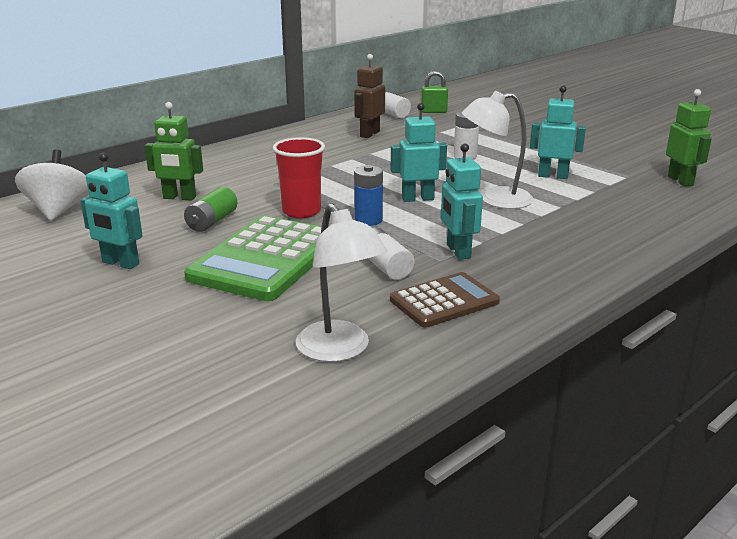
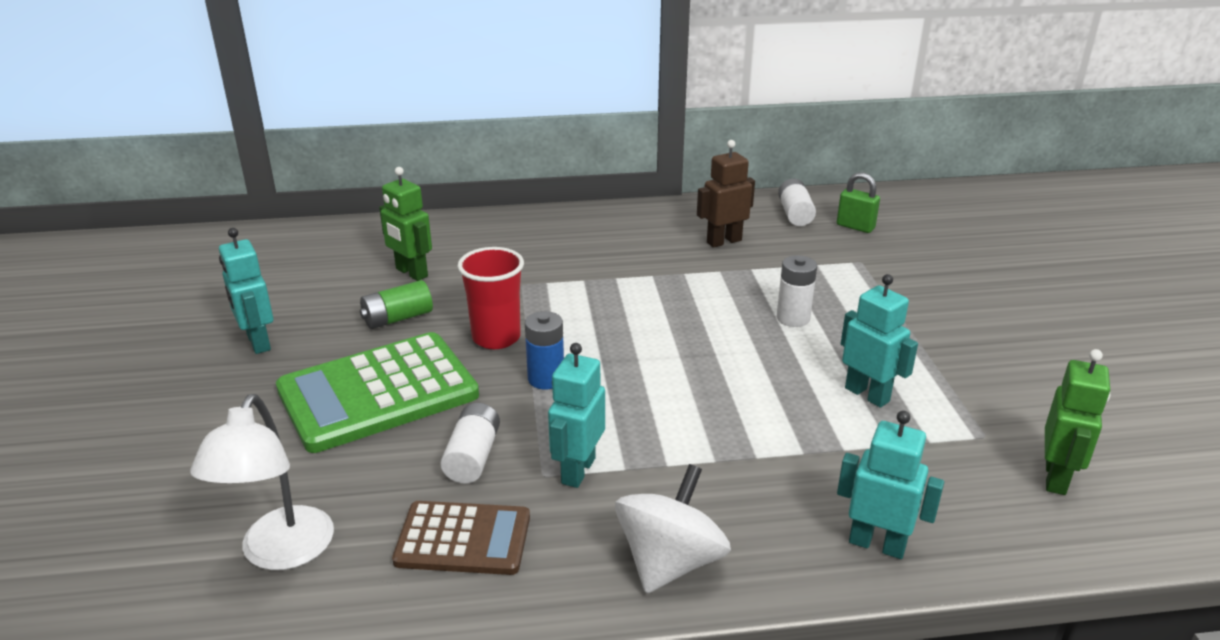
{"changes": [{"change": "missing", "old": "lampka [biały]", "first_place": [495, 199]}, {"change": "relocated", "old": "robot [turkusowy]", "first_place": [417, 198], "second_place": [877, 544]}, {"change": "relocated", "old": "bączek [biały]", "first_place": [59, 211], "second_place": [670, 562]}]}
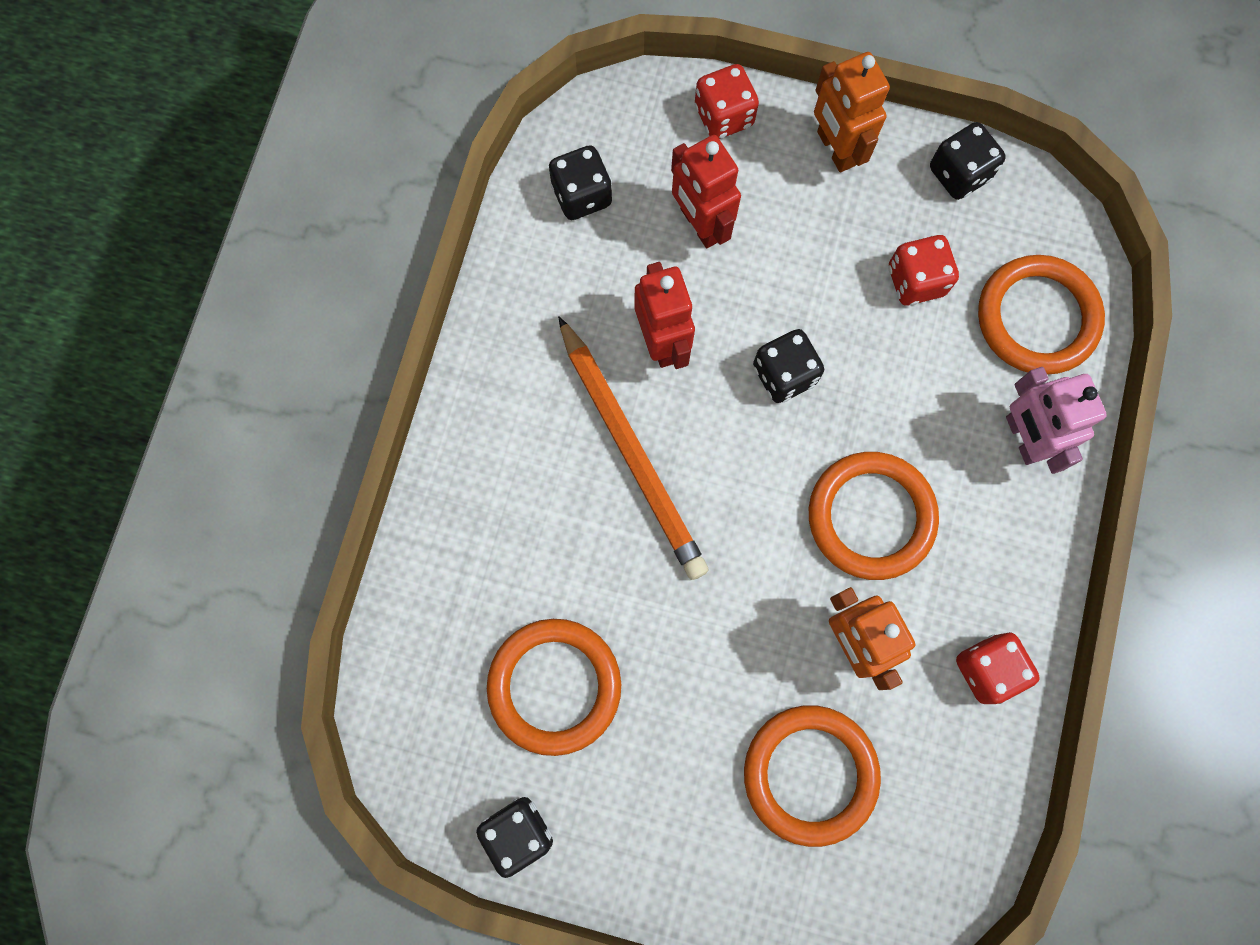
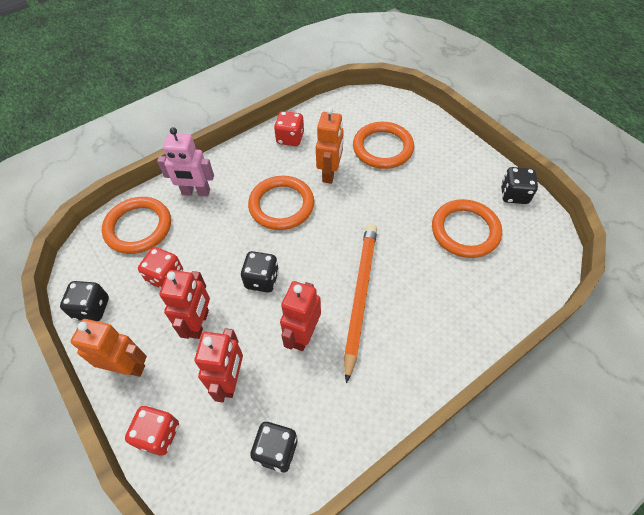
{"changes": [{"change": "spun", "old": "robot [pomarańczowy]", "first_place": [835, 149], "second_place": [128, 367], "degrees": -90}, {"change": "spun", "old": "robot [różowy]", "first_place": [1023, 438], "second_place": [196, 192], "degrees": 75}, {"change": "appeared", "new": "robot [czerwony]", "second_place": [199, 323]}]}
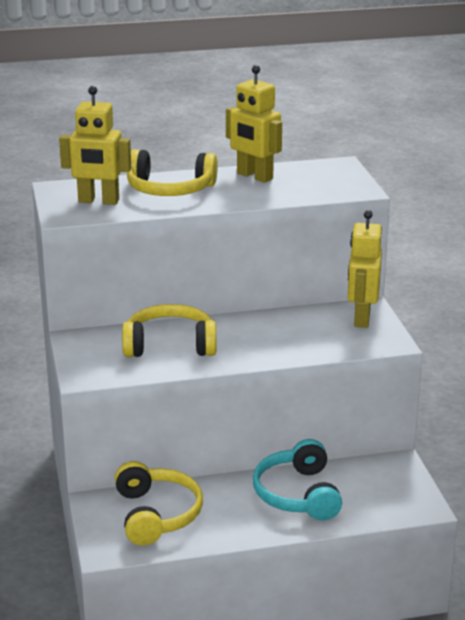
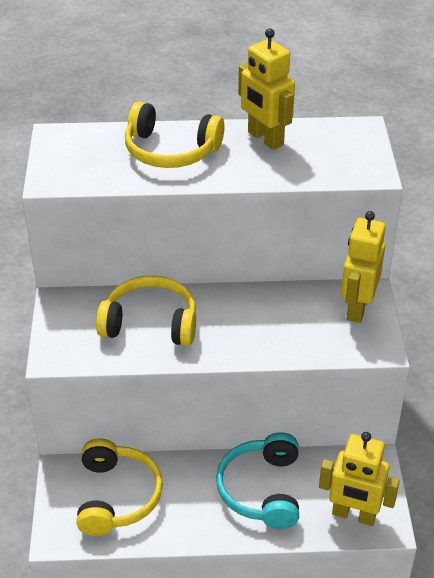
{"changes": [{"change": "relocated", "old": "robot [żółty]", "first_place": [98, 201], "second_place": [353, 515]}]}
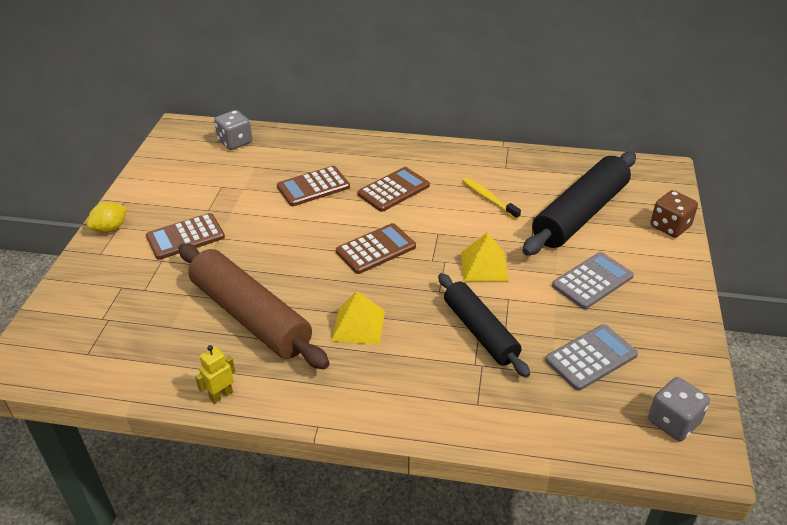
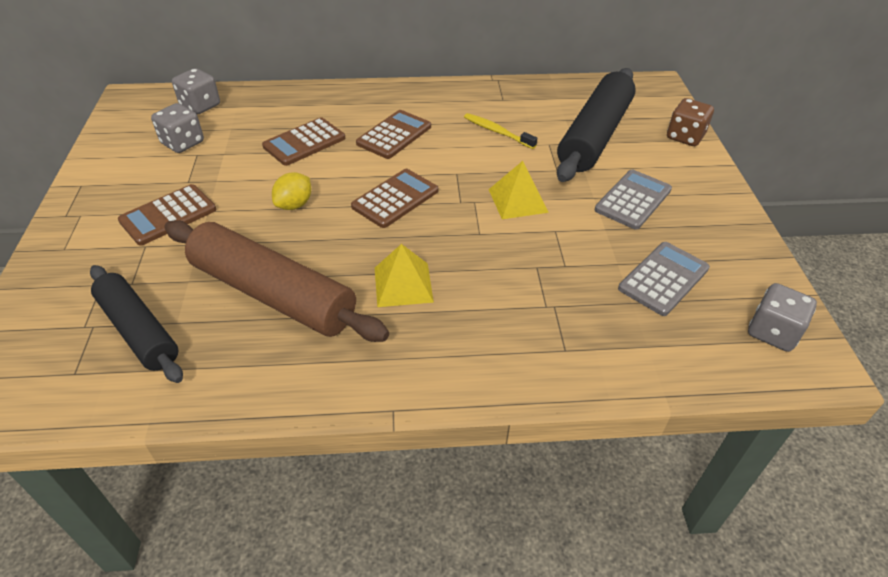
{"changes": [{"change": "relocated", "old": "cytryna [żółty]", "first_place": [110, 229], "second_place": [294, 205]}, {"change": "relocated", "old": "wałek do ciasta [czarny]", "first_place": [480, 331], "second_place": [139, 330]}, {"change": "missing", "old": "robot [żółty]", "first_place": [221, 395]}, {"change": "appeared", "new": "kostka do gry [szary]", "second_place": [182, 143]}]}
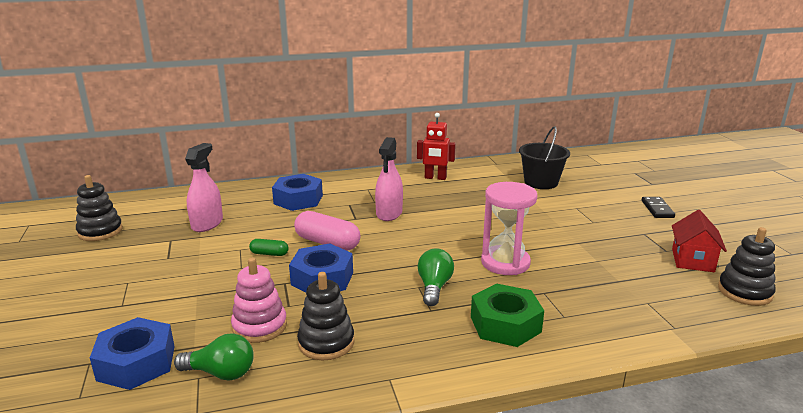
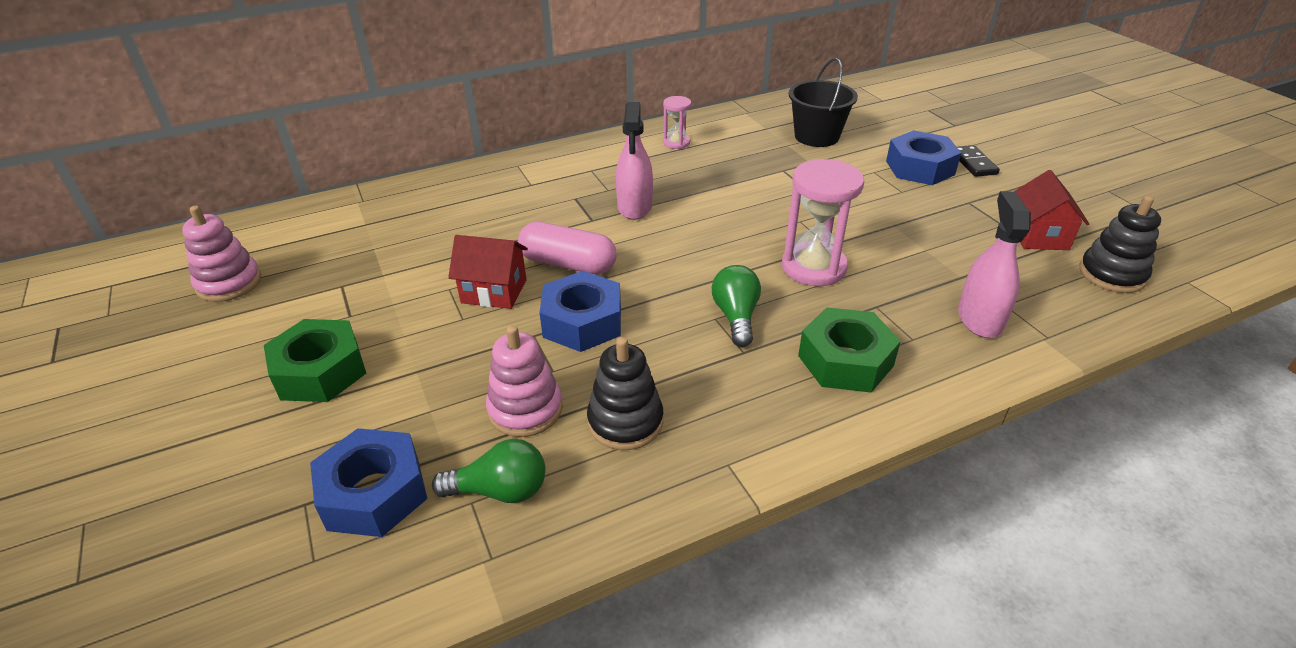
{"changes": [{"change": "exchanged", "old": "robot [czerwony]", "new": "klepsydra [różowy]", "first_place": [435, 178], "second_place": [676, 143]}, {"change": "relocated", "old": "spryskiwacz [różowy]", "first_place": [207, 224], "second_place": [979, 319]}, {"change": "relocated", "old": "nakrętka [niebieski]", "first_place": [298, 199], "second_place": [919, 168]}, {"change": "colour", "old": "zabawka nakładanka [czarny]", "new": "zabawka nakładanka [różowy]", "first_place": [100, 231], "second_place": [229, 283]}, {"change": "exchanged", "old": "kapsułka [zielony]", "new": "domek [czerwony]", "first_place": [269, 254], "second_place": [494, 291]}, {"change": "appeared", "new": "nakrętka [zielony]", "second_place": [320, 371]}]}
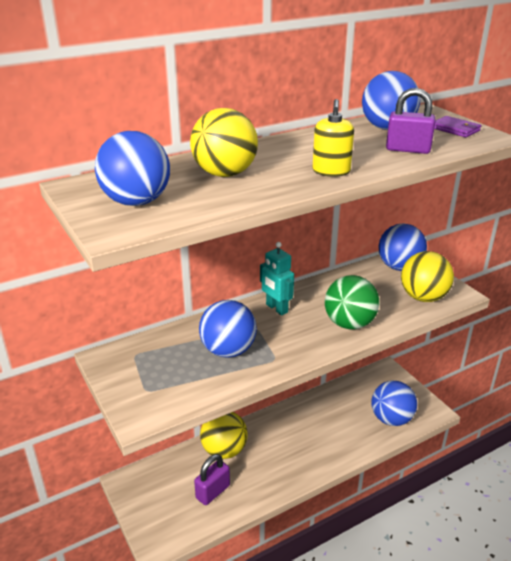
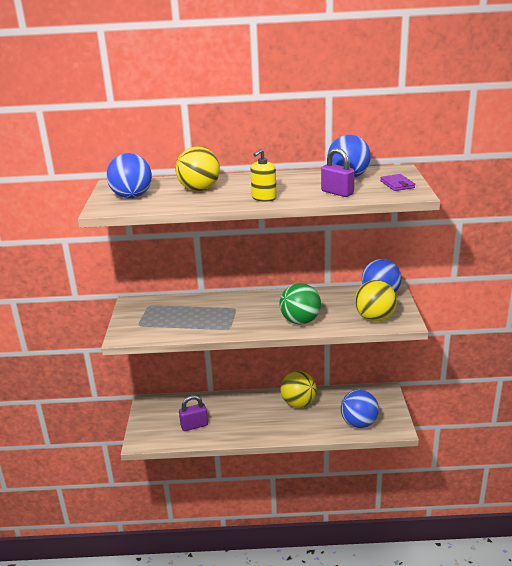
{"changes": [{"change": "missing", "old": "robot [turkusowy]", "first_place": [276, 308]}, {"change": "missing", "old": "piłka [niebieski]", "first_place": [228, 350]}, {"change": "relocated", "old": "piłka [żółty]", "first_place": [224, 450], "second_place": [298, 403]}]}
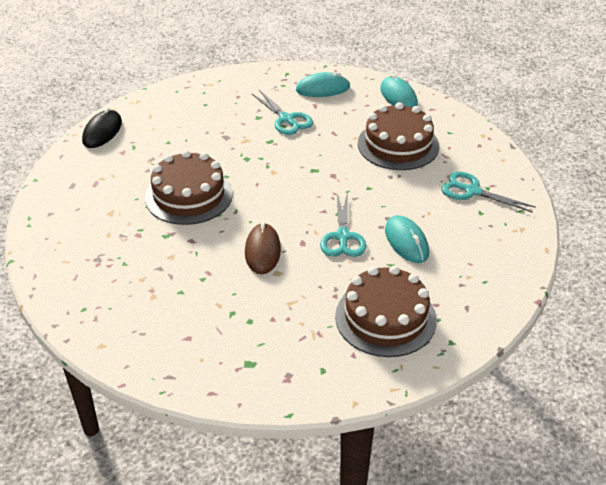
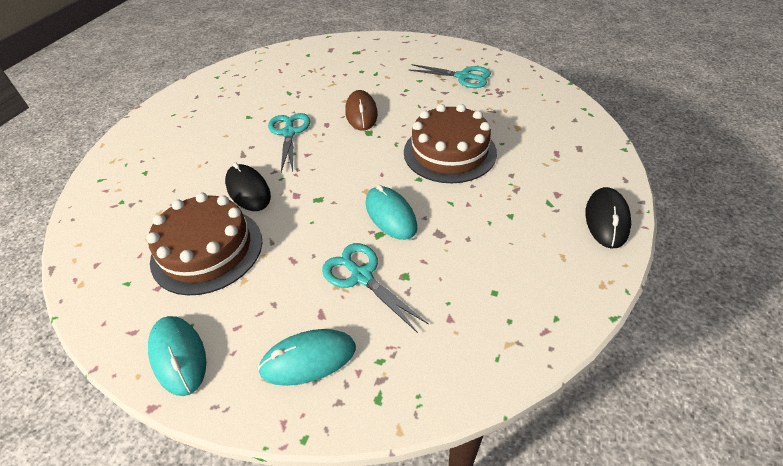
{"changes": [{"change": "relocated", "old": "nożyczki [turkusowy]", "first_place": [472, 191], "second_place": [463, 77]}, {"change": "relocated", "old": "myszka [turkusowy]", "first_place": [406, 242], "second_place": [390, 215]}, {"change": "missing", "old": "tort [brązowy]", "first_place": [385, 318]}, {"change": "appeared", "new": "myszka [czarny]", "second_place": [248, 190]}]}
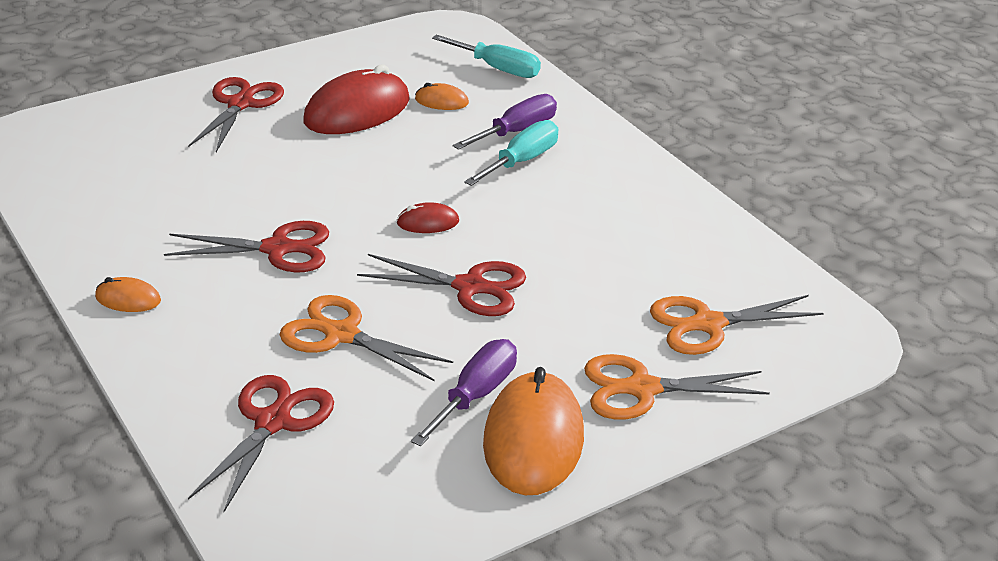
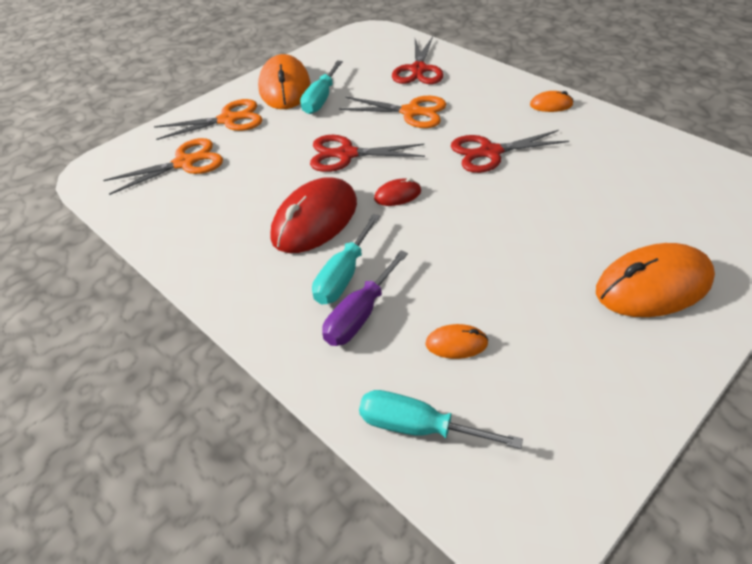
{"changes": [{"change": "relocated", "old": "myszka [czerwony]", "first_place": [357, 111], "second_place": [315, 220]}, {"change": "exchanged", "old": "nożyczki [czerwony]", "new": "myszka [pomarańczowy]", "first_place": [240, 104], "second_place": [653, 285]}, {"change": "colour", "old": "śrubokręt [fioletowy]", "new": "śrubokręt [turkusowy]", "first_place": [475, 395], "second_place": [321, 99]}]}
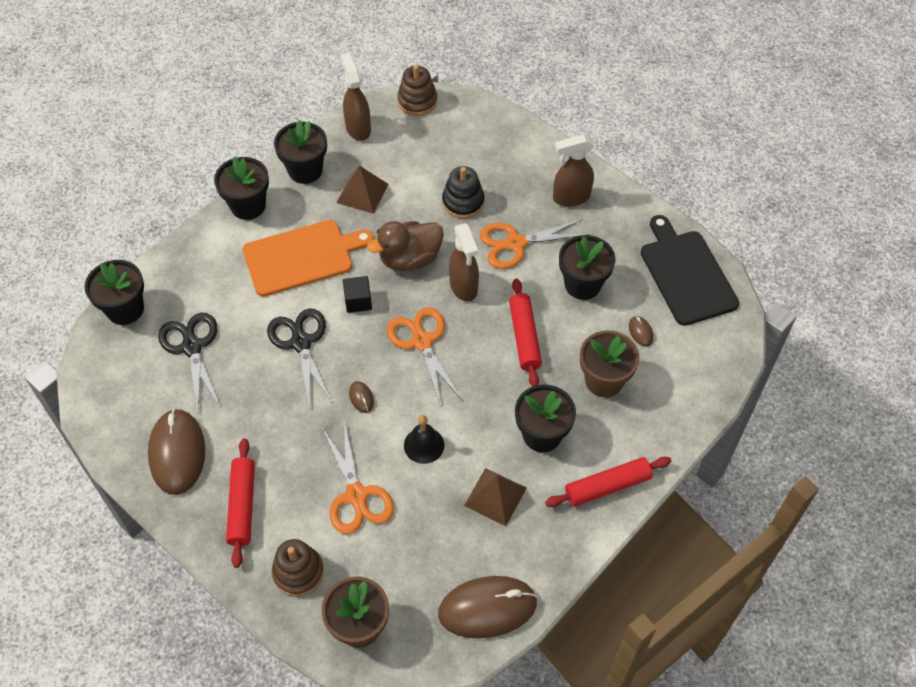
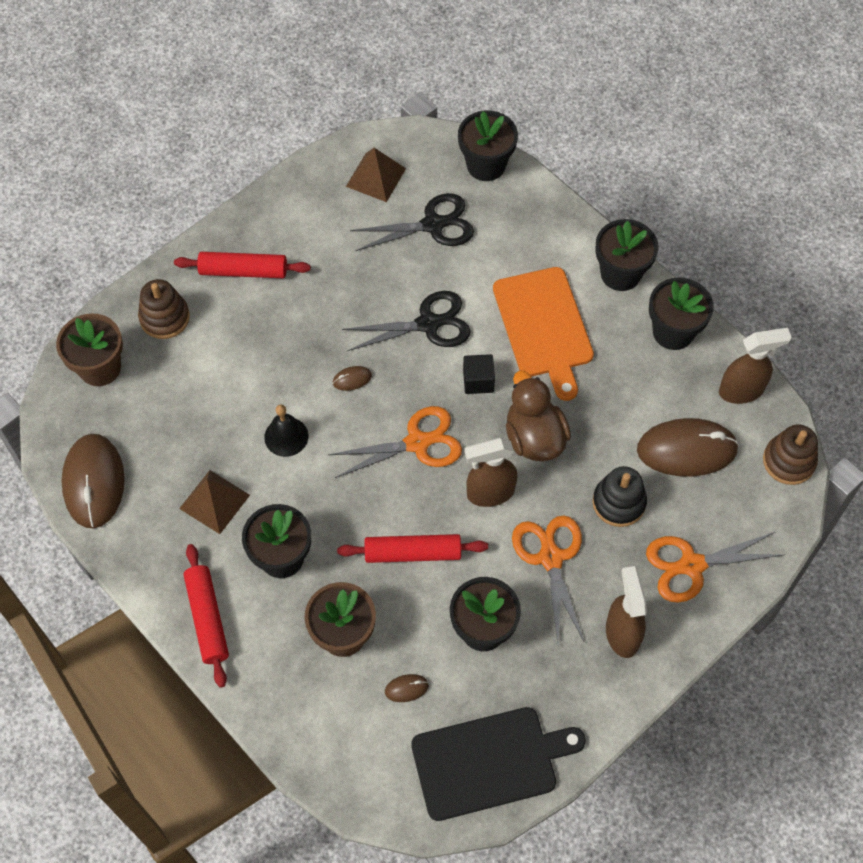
{"changes": [{"change": "relocated", "old": "piramida [brązowy]", "first_place": [362, 193], "second_place": [375, 177]}, {"change": "relocated", "old": "myszka [brązowy]", "first_place": [177, 453], "second_place": [686, 450]}, {"change": "relocated", "old": "nożyczki [pomarańczowy]", "first_place": [356, 496], "second_place": [691, 565]}]}
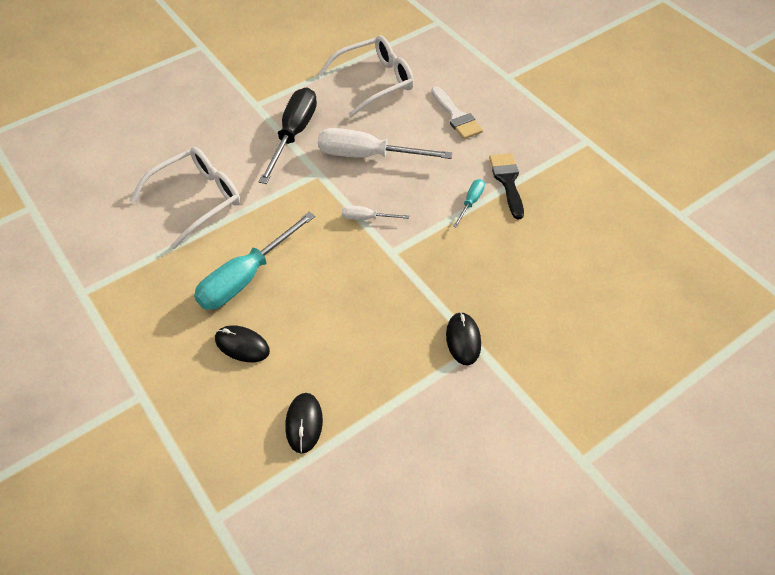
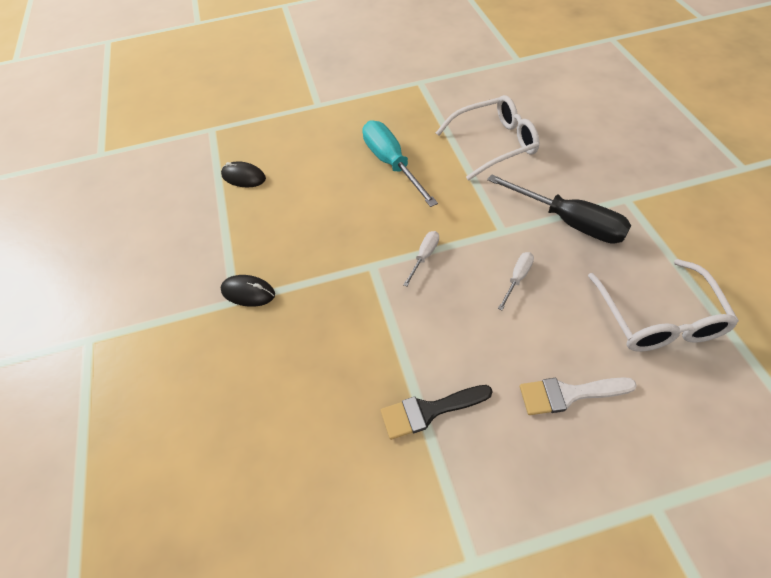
{"changes": [{"change": "size", "old": "śrubokręt [biały]", "first_place": [368, 155], "second_place": [517, 278], "factor": 0.47}, {"change": "spun", "old": "okulary [biały]", "first_place": [196, 200], "second_place": [494, 144], "degrees": -90}, {"change": "spun", "old": "pędzel [czarny]", "first_place": [507, 181], "second_place": [429, 411], "degrees": 150}, {"change": "missing", "old": "śrubokręt [turkusowy]", "first_place": [471, 202]}, {"change": "missing", "old": "myszka [czarny]", "first_place": [242, 345]}]}
